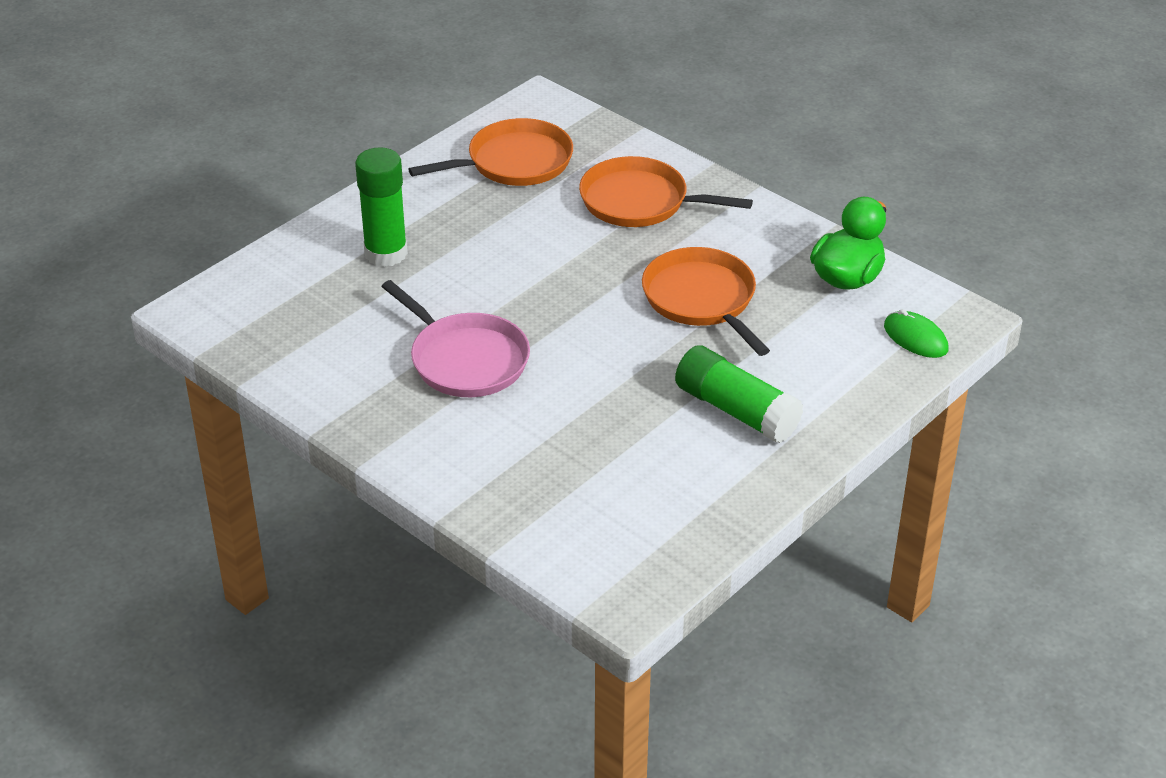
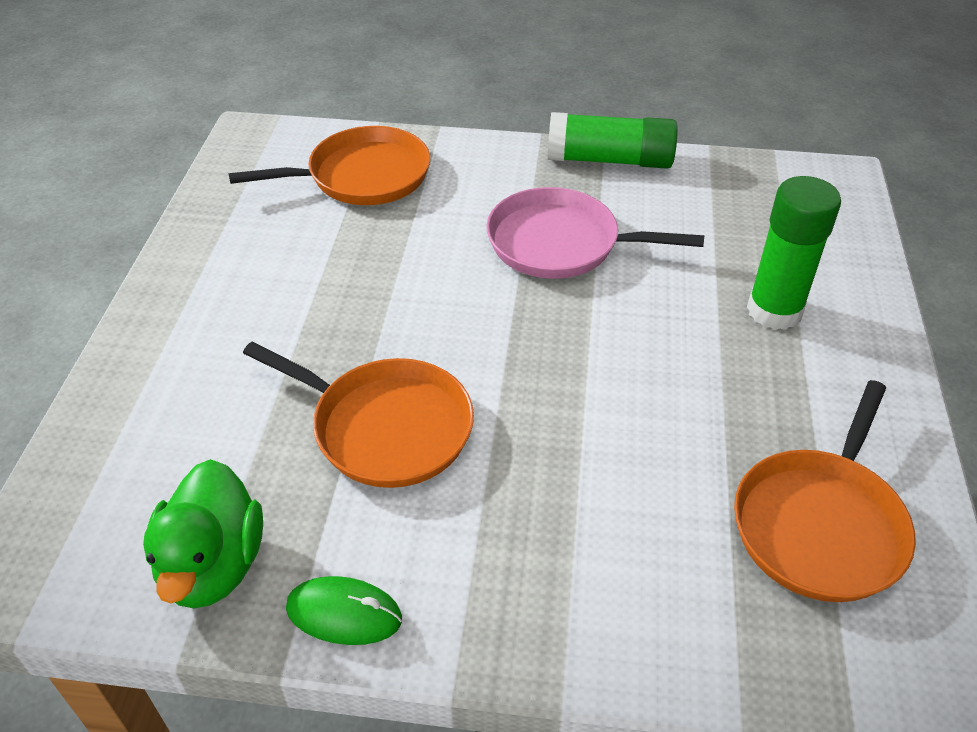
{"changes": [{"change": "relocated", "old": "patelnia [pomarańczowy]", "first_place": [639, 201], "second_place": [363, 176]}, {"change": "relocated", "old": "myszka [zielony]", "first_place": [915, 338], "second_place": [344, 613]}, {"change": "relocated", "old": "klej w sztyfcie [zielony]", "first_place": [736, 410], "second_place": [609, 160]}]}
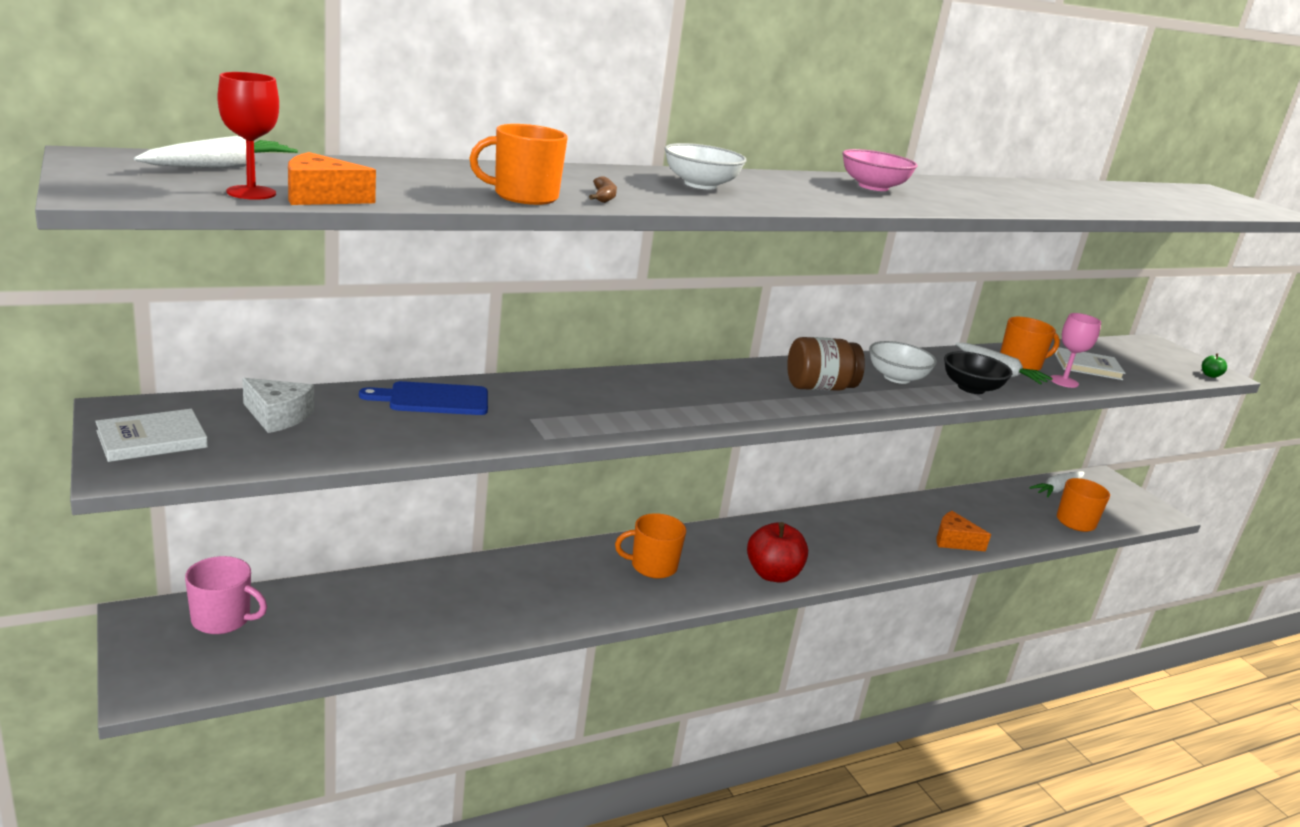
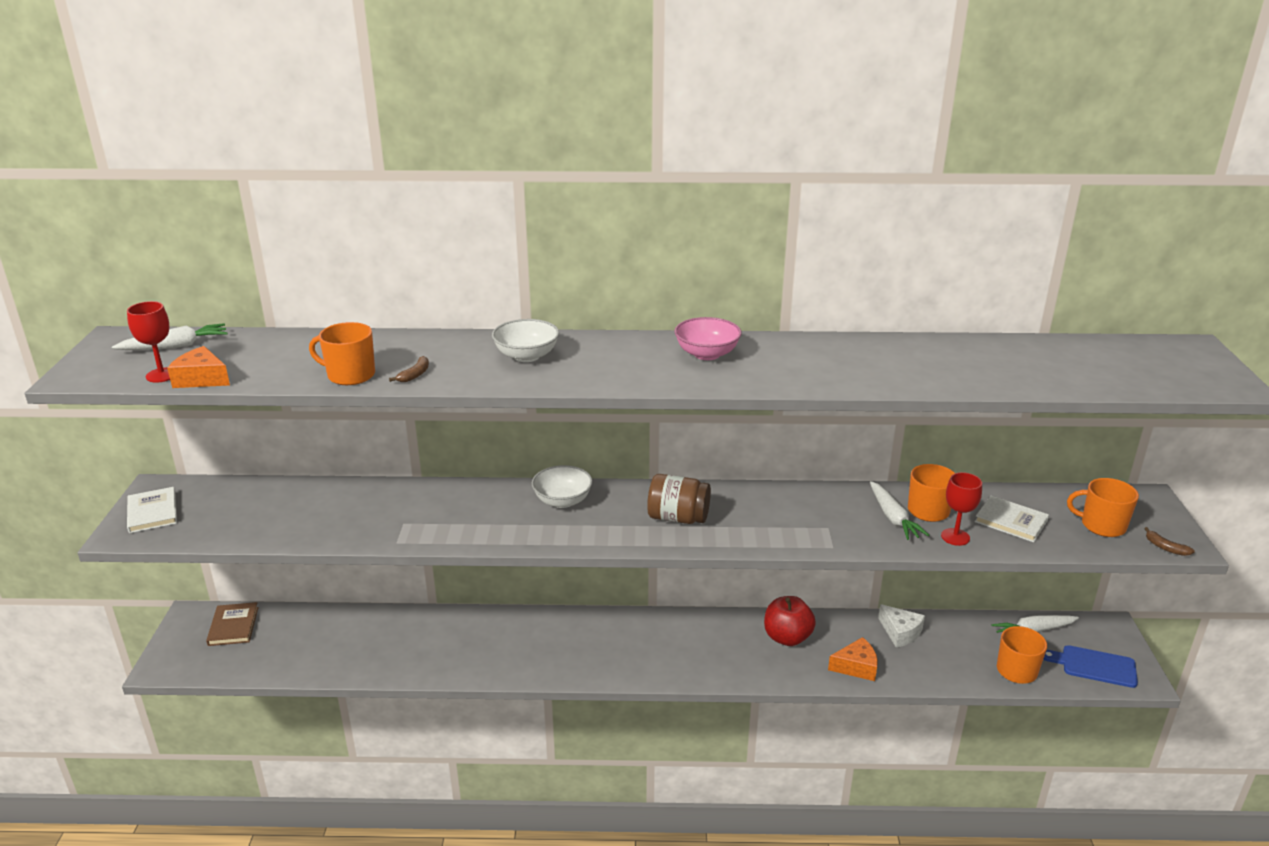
{"changes": [{"change": "colour", "old": "kielich [różowy]", "new": "kielich [czerwony]", "first_place": [1064, 381], "second_place": [955, 537]}, {"change": "relocated", "old": "miska [biały]", "first_place": [897, 378], "second_place": [562, 501]}, {"change": "missing", "old": "miska [czarny]", "first_place": [971, 388]}, {"change": "exchanged", "old": "jabłko [zielony]", "new": "banan [brązowy]", "first_place": [1210, 375], "second_place": [1165, 548]}, {"change": "relocated", "old": "ser [biały]", "first_place": [278, 416], "second_place": [900, 632]}, {"change": "relocated", "old": "deska do krojenia [niebieski]", "first_place": [433, 399], "second_place": [1094, 666]}, {"change": "spun", "old": "książka [biały]", "first_place": [152, 439], "second_place": [152, 512], "degrees": 75}, {"change": "spun", "old": "ser [pomarańczowy]", "first_place": [954, 541], "second_place": [856, 667], "degrees": 120}, {"change": "relocated", "old": "kubek [pomarańczowy]", "first_place": [652, 566], "second_place": [1102, 525]}, {"change": "relocated", "old": "jabłko [czerwony]", "first_place": [772, 574], "second_place": [787, 637]}, {"change": "exchanged", "old": "kubek [różowy]", "new": "książka [brązowy]", "first_place": [222, 619], "second_place": [233, 626]}]}
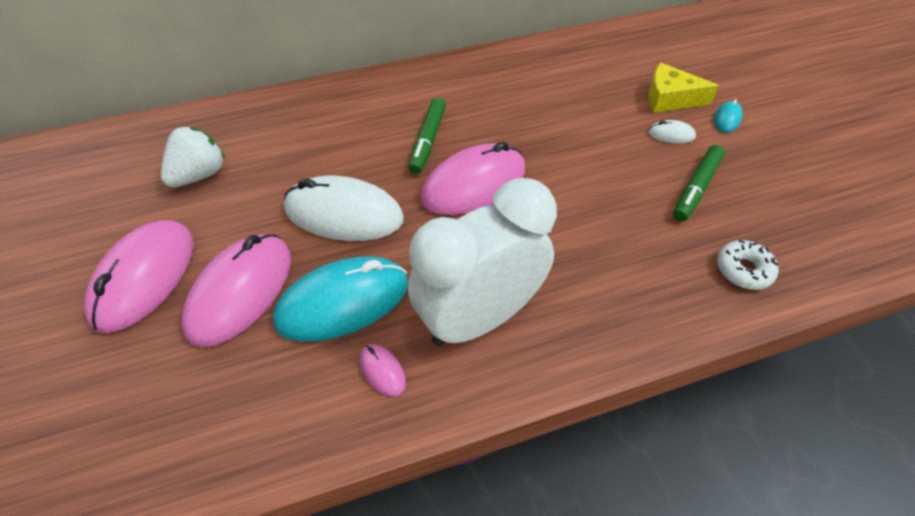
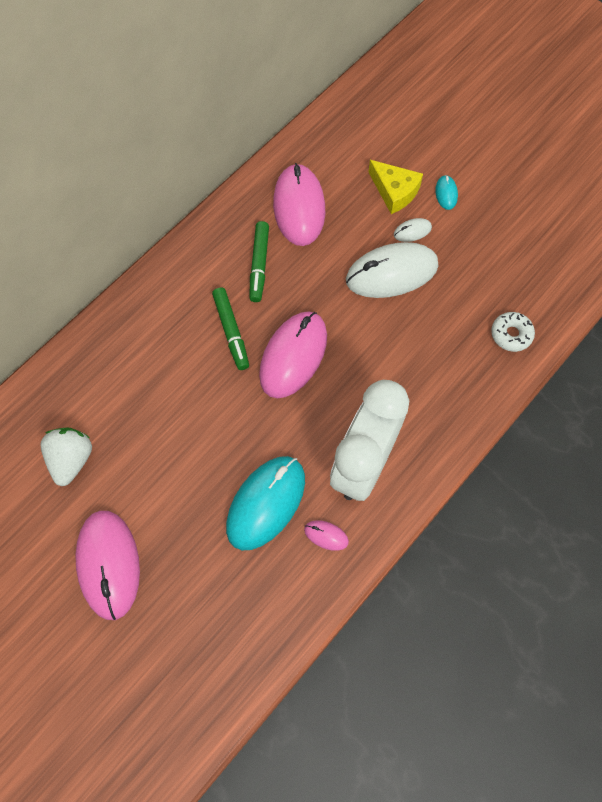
{"changes": [{"change": "spun", "old": "ser [żółty]", "first_place": [670, 99], "second_place": [394, 191], "degrees": -120}, {"change": "relocated", "old": "flamaster [zielony]", "first_place": [696, 188], "second_place": [259, 265]}, {"change": "relocated", "old": "myszka [biały]", "first_place": [344, 214], "second_place": [392, 273]}, {"change": "relocated", "old": "myszka [różowy]", "first_place": [240, 292], "second_place": [299, 207]}]}
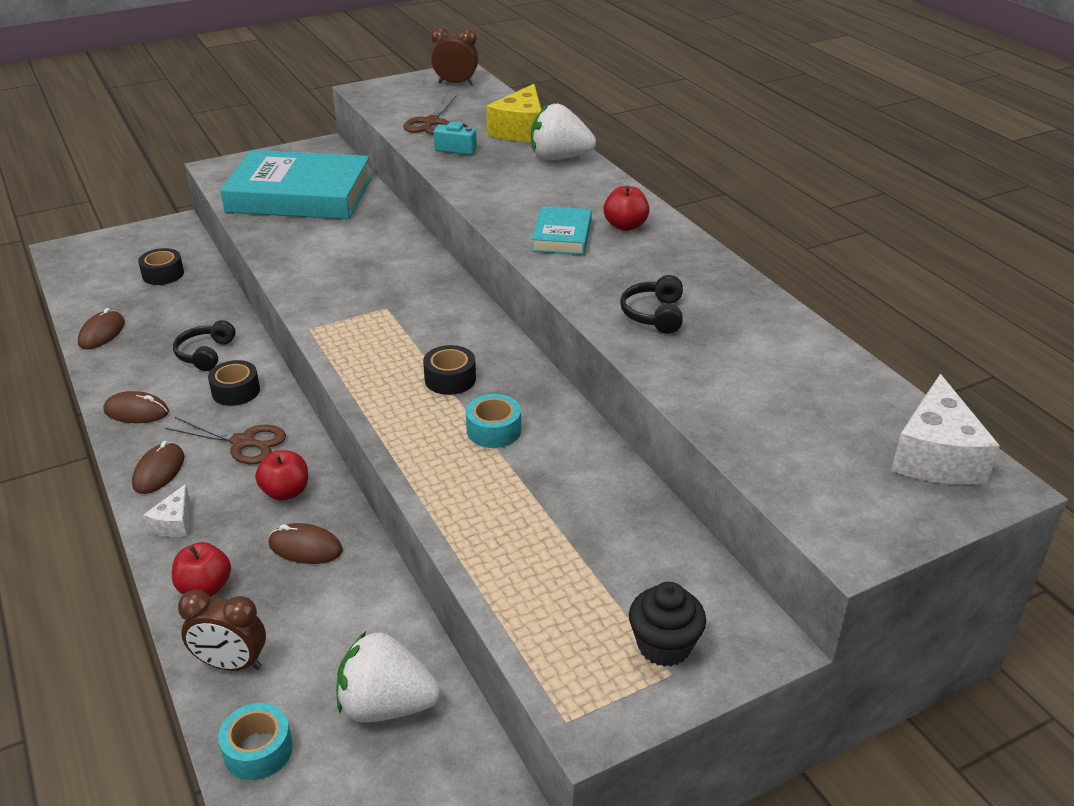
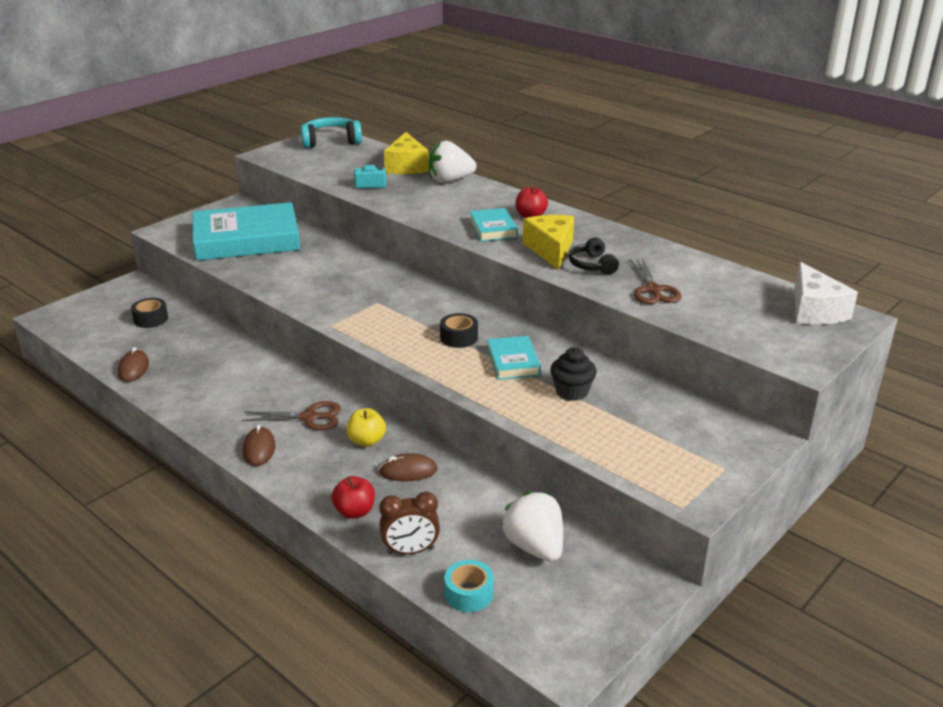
{"changes": [{"change": "exchanged", "old": "budzik [brązowy]", "new": "słuchawki [turkusowy]", "first_place": [456, 83], "second_place": [331, 141]}, {"change": "relocated", "old": "nożyczki [brązowy]", "first_place": [431, 122], "second_place": [653, 290]}, {"change": "missing", "old": "słuchawki [czarny]", "first_place": [205, 354]}, {"change": "missing", "old": "taśma klejąca [czarny]", "first_place": [236, 391]}, {"change": "missing", "old": "myszka [brązowy]", "first_place": [136, 411]}, {"change": "exchanged", "old": "taśma klejąca [turkusowy]", "new": "książka [turkusowy]", "first_place": [494, 430], "second_place": [513, 362]}, {"change": "colour", "old": "jabłko [czerwony]", "new": "jabłko [żółty]", "first_place": [286, 492], "second_place": [366, 441]}, {"change": "missing", "old": "ser [biały]", "first_place": [174, 523]}, {"change": "relocated", "old": "muffinka [czarny]", "first_place": [664, 646], "second_place": [572, 392]}, {"change": "spun", "old": "truskawka [biały]", "first_place": [386, 705], "second_place": [534, 546], "degrees": 75}, {"change": "appeared", "new": "ser [żółty]", "second_place": [550, 250]}]}
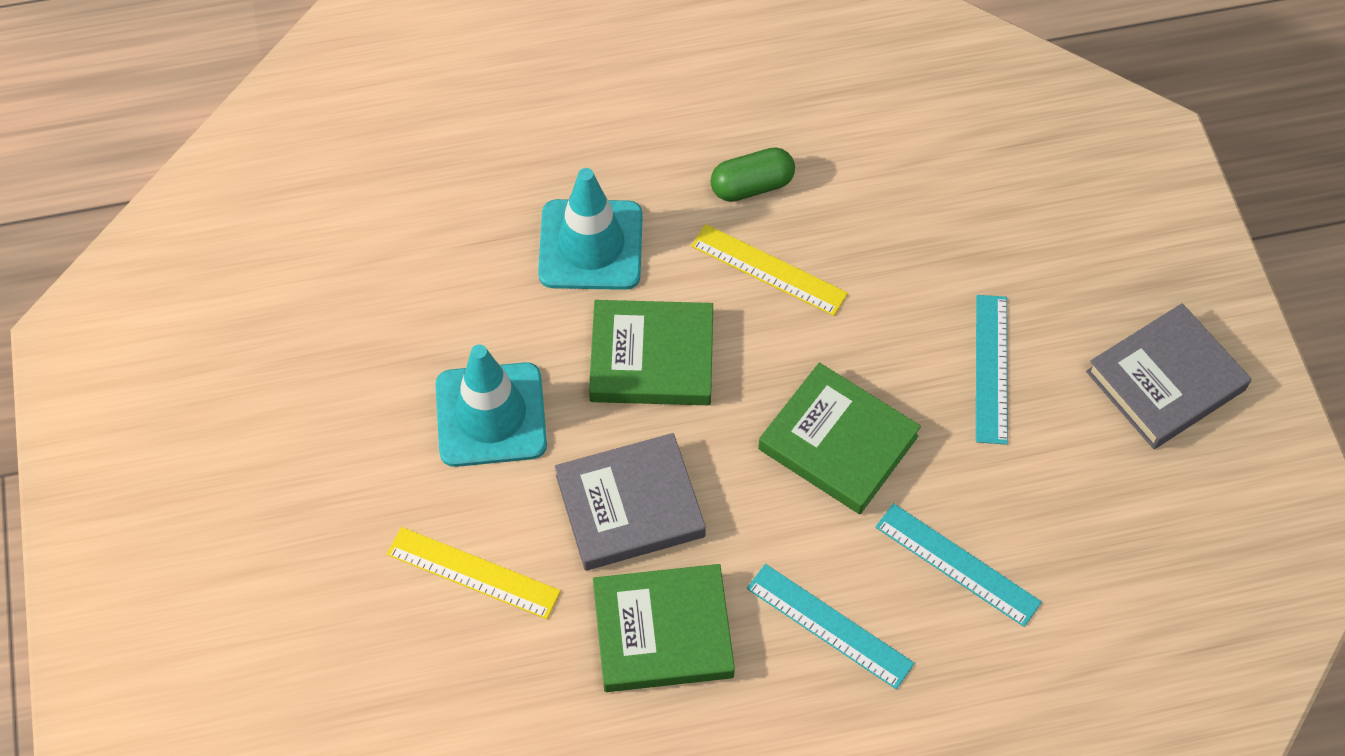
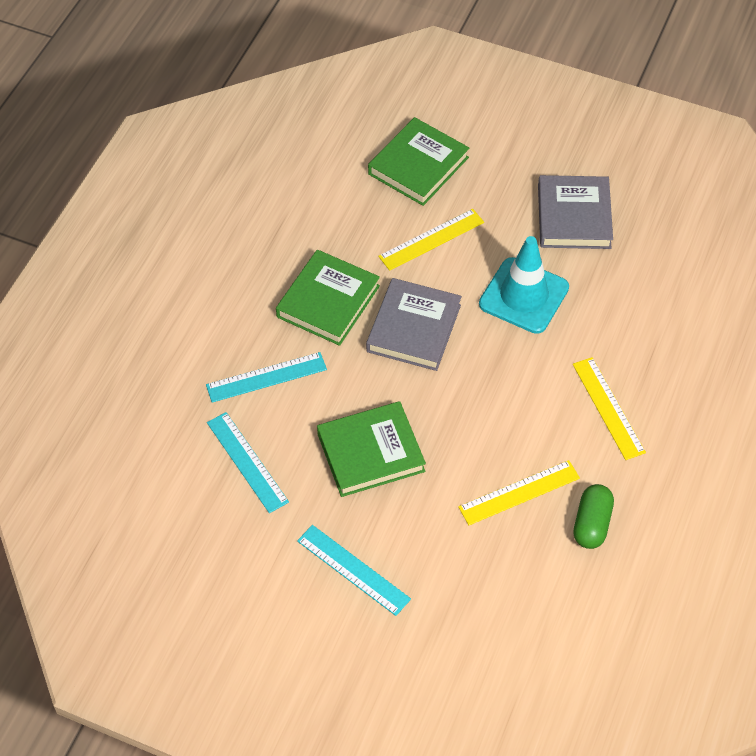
{"changes": [{"change": "exchanged", "old": "pachołek [turkusowy]", "new": "linijka [żółty]", "first_place": [591, 245], "second_place": [608, 408]}, {"change": "relocated", "old": "książka [zielony]", "first_place": [652, 358], "second_place": [418, 165]}, {"change": "relocated", "old": "książka [szary]", "first_place": [1165, 381], "second_place": [573, 216]}, {"change": "spun", "old": "linijka [turkusowy]", "first_place": [957, 564], "second_place": [247, 462], "degrees": 75}]}
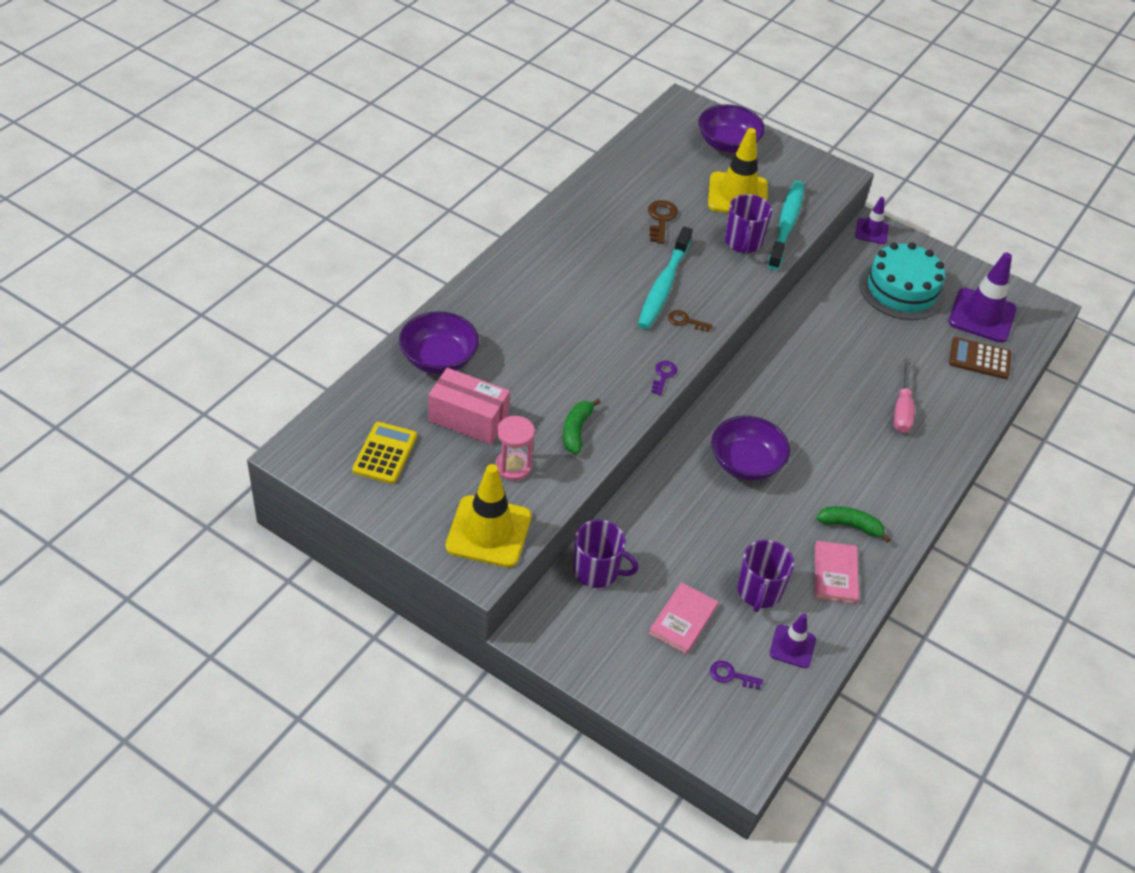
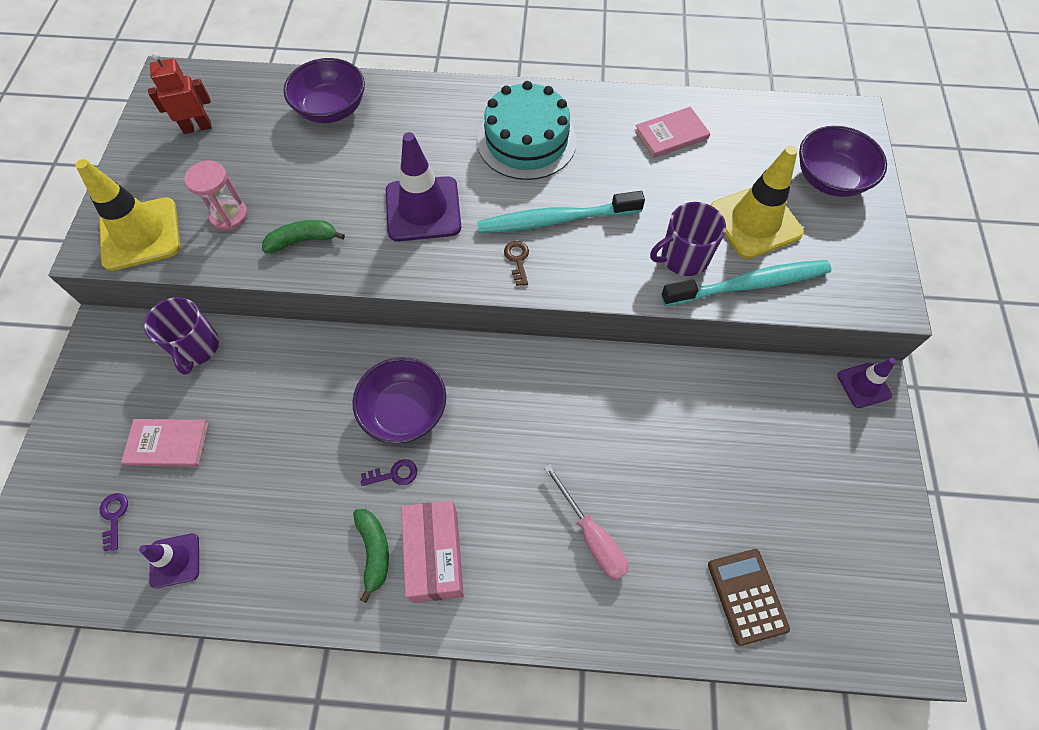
{"changes": [{"change": "missing", "old": "klucz [brązowy]", "first_place": [661, 219]}, {"change": "relocated", "old": "tort [turkusowy]", "first_place": [901, 289], "second_place": [526, 141]}, {"change": "relocated", "old": "pachołek [fioletowy]", "first_place": [982, 316], "second_place": [423, 209]}, {"change": "spun", "old": "śrubokręt [różowy]", "first_place": [902, 409], "second_place": [591, 536], "degrees": -105}, {"change": "relocated", "old": "klucz [fioletowy]", "first_place": [663, 375], "second_place": [394, 474]}, {"change": "relocated", "old": "pudełko [różowy]", "first_place": [468, 419], "second_place": [435, 556]}, {"change": "exchanged", "old": "kalkulator [żółty]", "new": "robot [czerwony]", "first_place": [385, 453], "second_place": [197, 127]}, {"change": "missing", "old": "kubek [fioletowy]", "first_place": [759, 591]}, {"change": "relocated", "old": "książka [różowy]", "first_place": [835, 574], "second_place": [671, 134]}]}
